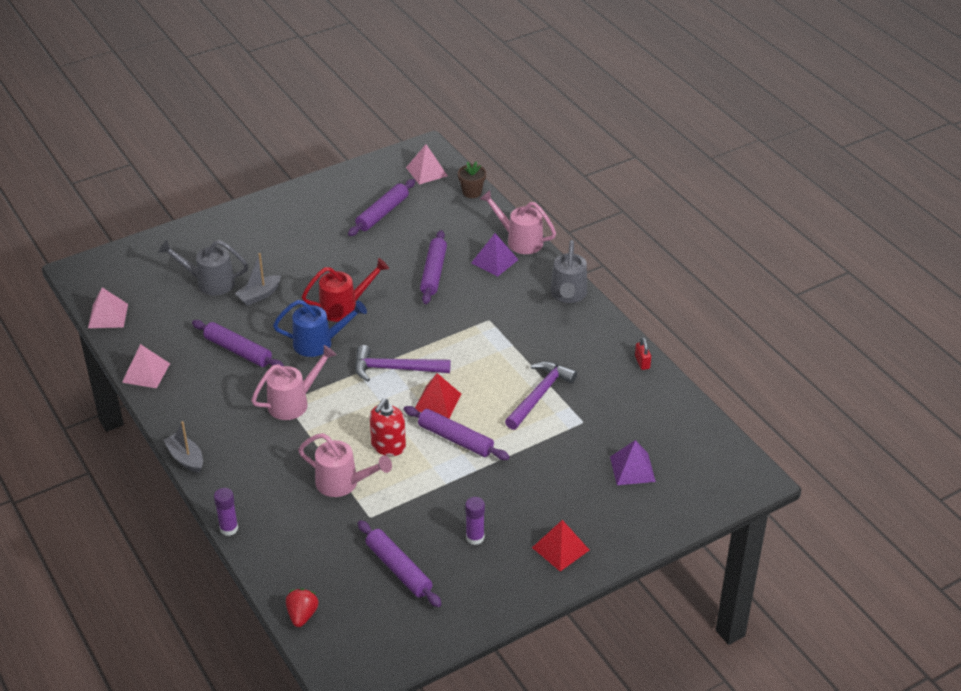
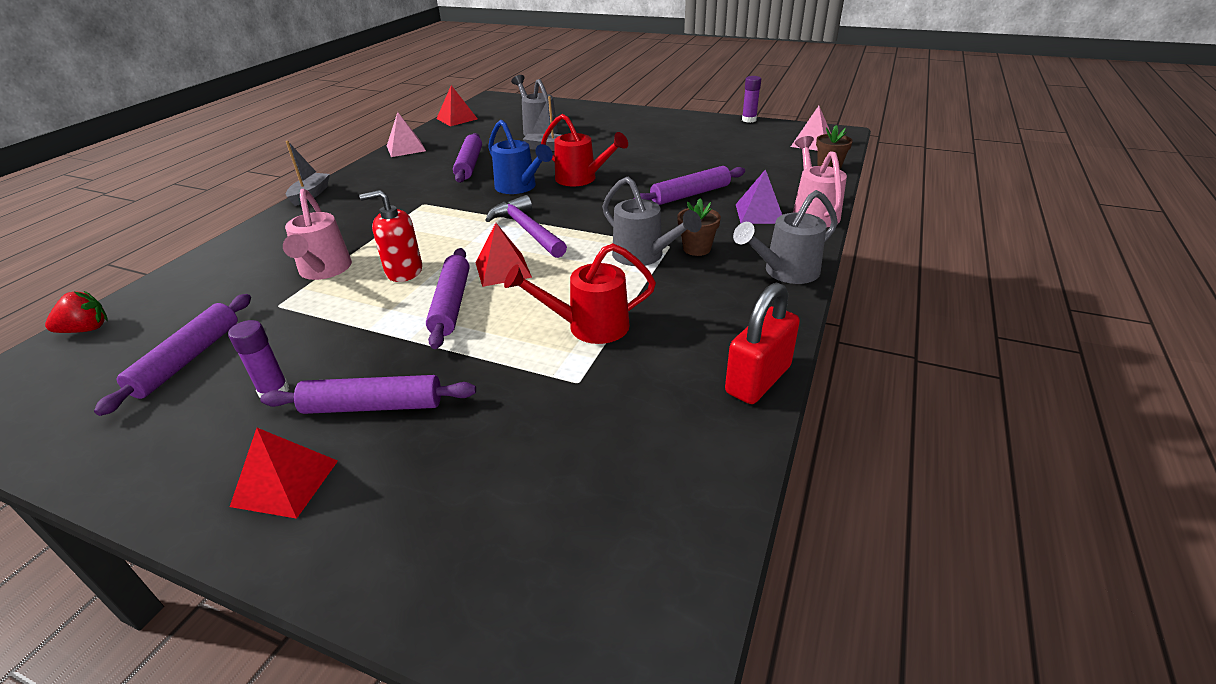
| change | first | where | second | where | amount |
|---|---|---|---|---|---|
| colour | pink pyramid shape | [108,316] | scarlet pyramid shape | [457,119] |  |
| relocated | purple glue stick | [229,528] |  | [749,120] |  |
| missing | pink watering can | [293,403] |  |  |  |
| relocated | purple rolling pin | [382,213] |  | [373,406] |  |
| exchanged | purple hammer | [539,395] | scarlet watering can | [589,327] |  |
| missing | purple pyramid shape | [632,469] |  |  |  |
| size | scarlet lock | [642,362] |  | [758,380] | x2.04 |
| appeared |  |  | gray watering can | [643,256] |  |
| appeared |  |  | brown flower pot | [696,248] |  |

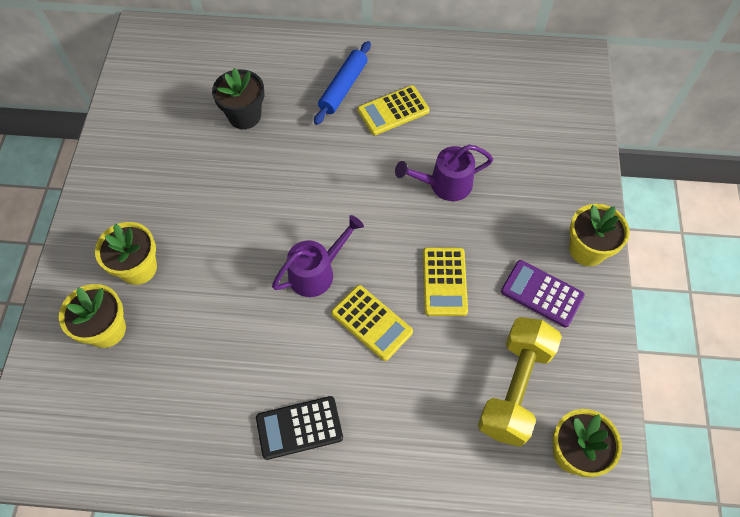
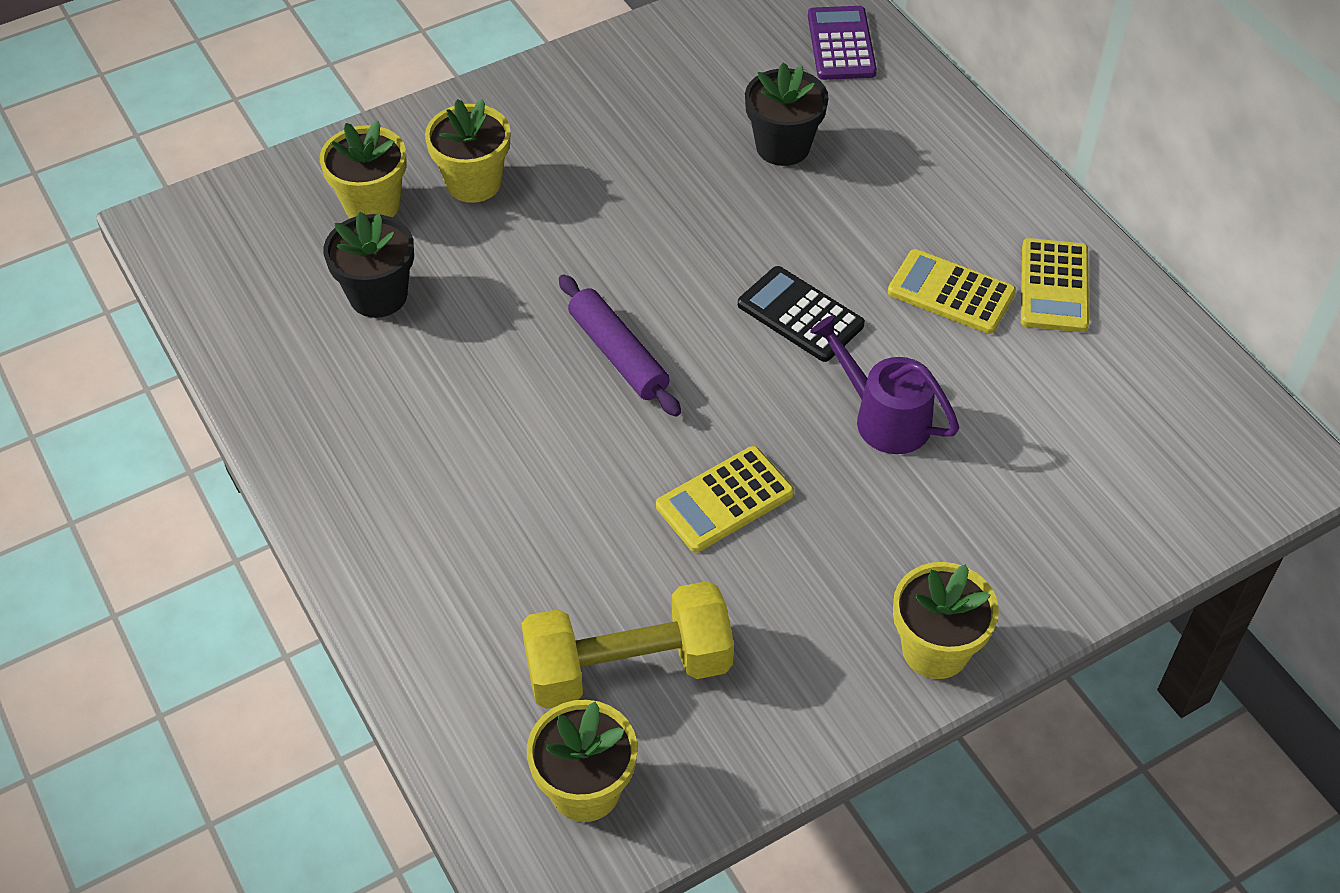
| change | first | where | second | where | amount |
|---|---|---|---|---|---|
| relocated | jet-black pocket calculator | [299,428] |  | [800,315] |  |
| exchanged | purple watering can | [317,272] | purple rolling pin | [618,354] |  |
| missing | royal blue rolling pin | [343,87] |  |  |  |
| relocated | yellow pocket calculator | [371,322] |  | [1054,286] |  |
| relocated | purple pocket calculator | [542,294] |  | [841,44] |  |
| appeared |  |  | jet-black flower pot | [378,295] |  |

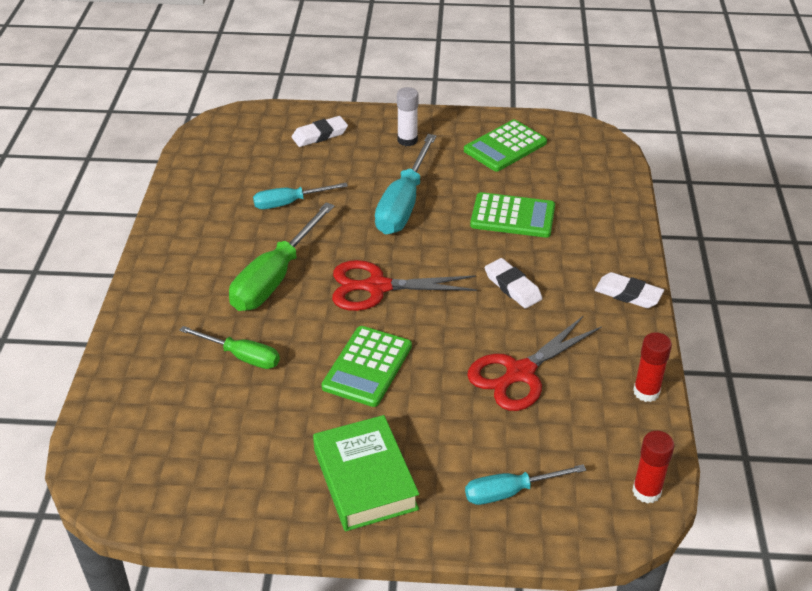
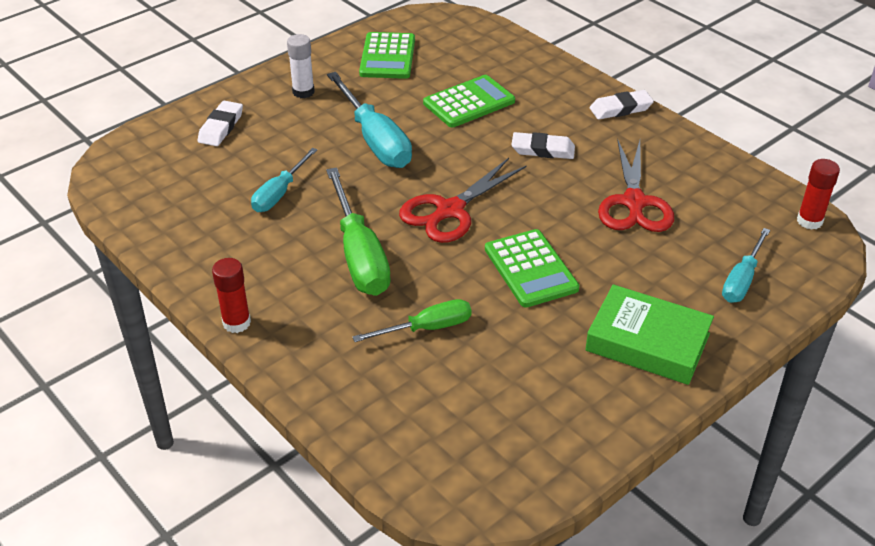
| change | first | where | second | where | amount |
|---|---|---|---|---|---|
| relocated | scarlet glue stick | [646,392] |  | [236,323] |  |

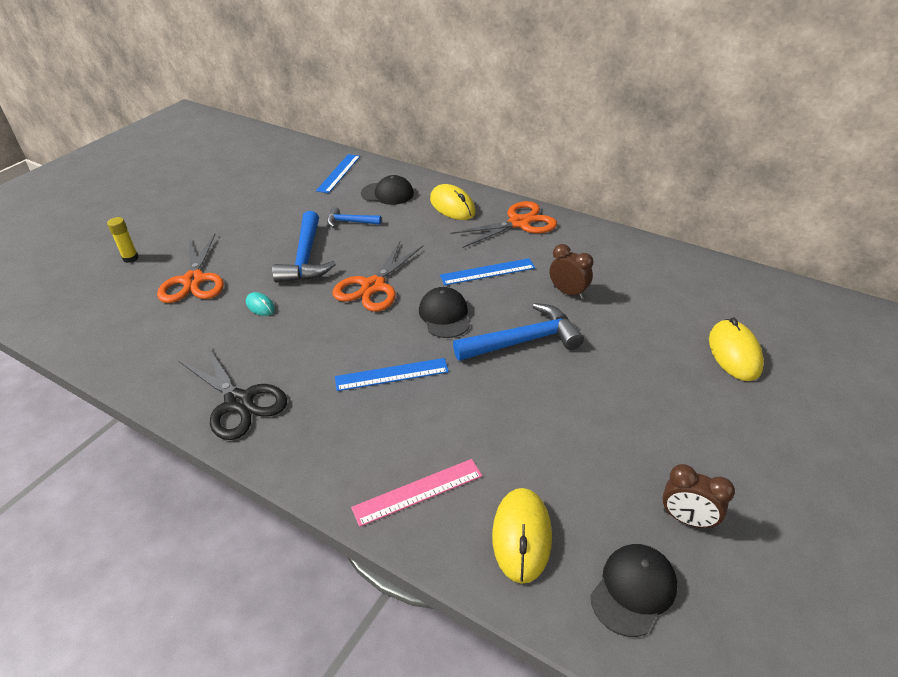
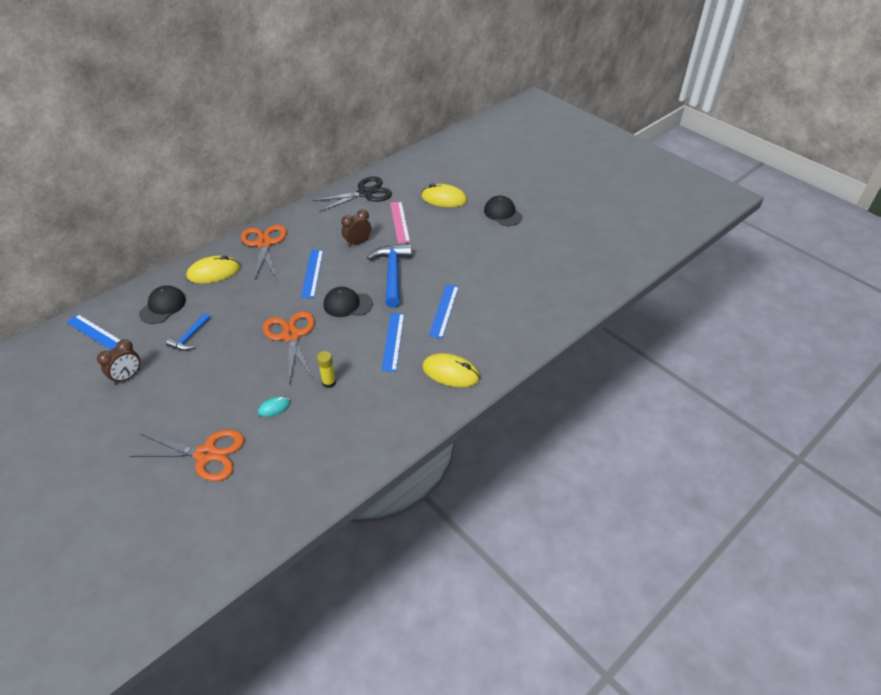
| change | first | where | second | where | amount |
|---|---|---|---|---|---|
| relocated | yellow glue stick | [130,258] |  | [329,382] |  |
| relocated | jet-black shears | [239,402] |  | [365,193] |  |
| missing | royal blue hammer | [306,258] |  |  |  |
| spun | orange-coloured shears | [373,286] |  | [291,336] | 150 degrees counterclockwise |
| relocated | pink straightedge | [417,491] |  | [399,222] |  |
| relocated | yellow computer mouse | [521,536] |  | [451,373] |  |
| relocated | jet-black cap | [633,590] |  | [502,213] |  |
| relocated | brown clock | [687,519] |  | [127,376] |  |
| appeared |  |  | royal blue straightedge | [444,311] |  |

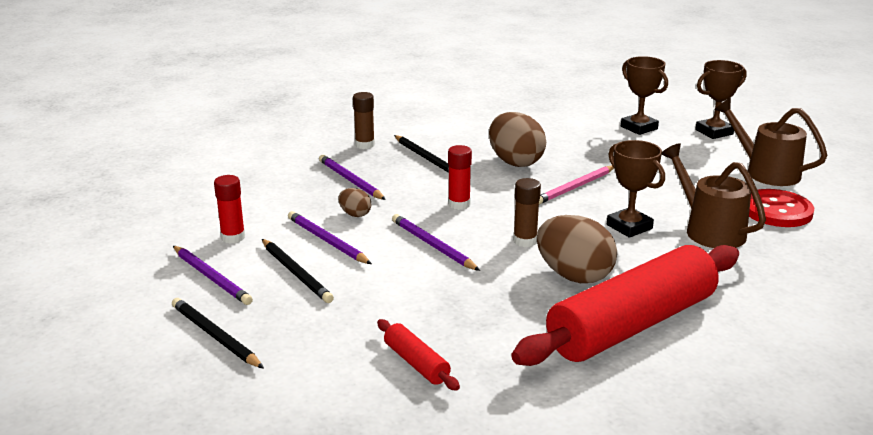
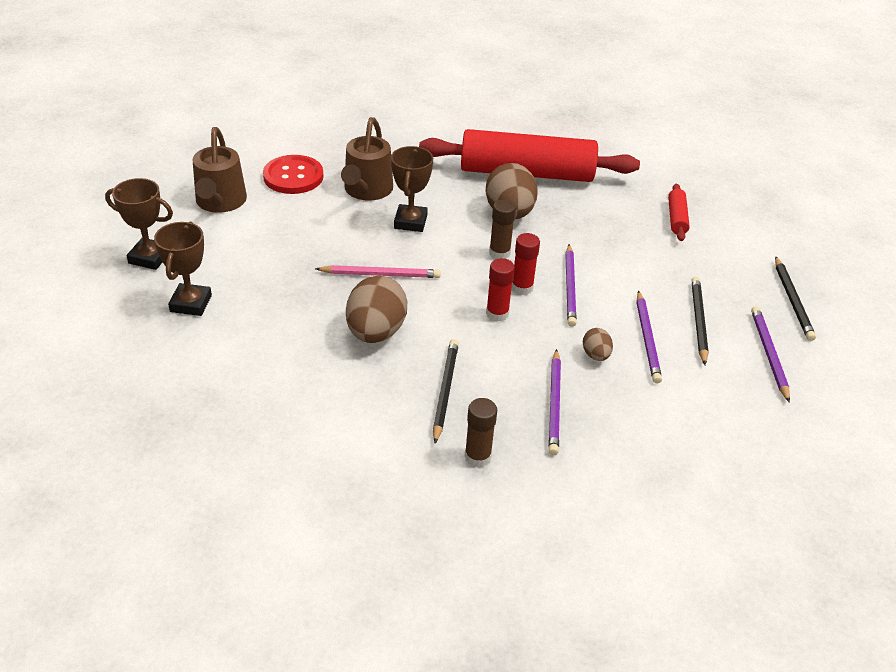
| change | first | where | second | where | amount |
|---|---|---|---|---|---|
| relocated | scarlet glue stick | [233,237] |  | [522,287] |  |

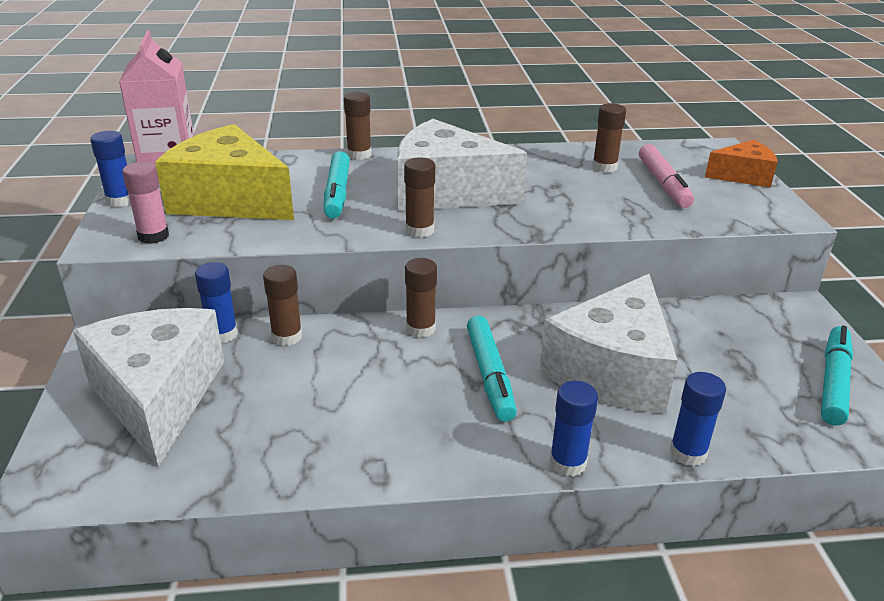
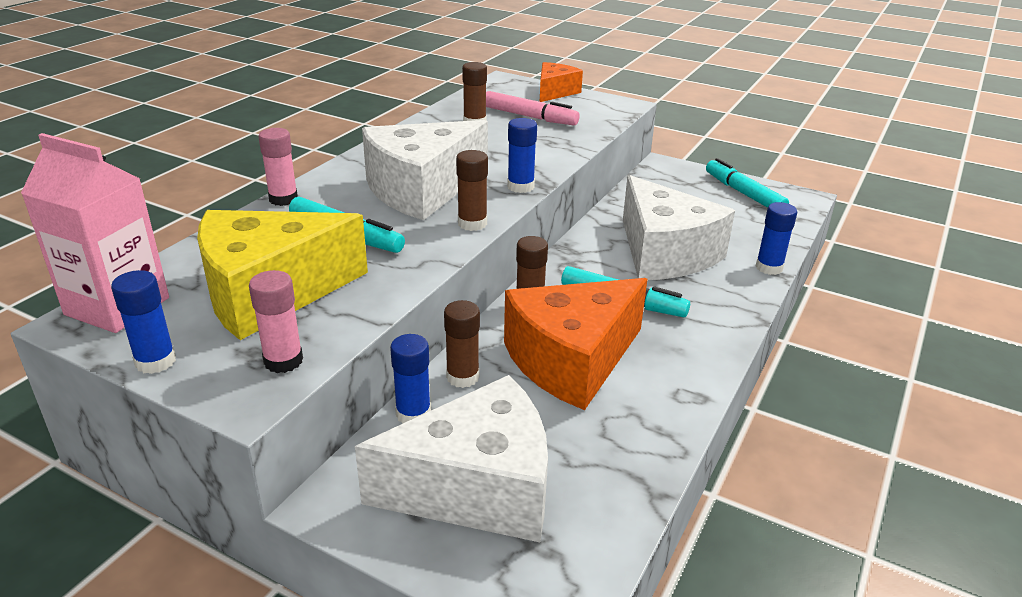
| change | first | where | second | where | amount |
|---|---|---|---|---|---|
| spun | snow-white cheese wedge | [158,397] |  | [477,488] | 150 degrees clockwise |
| colour | brown glue stick | [359,155] | pink glue stick | [283,199] |  |
| relocated | royal blue glue stick | [567,463] |  | [520,187] |  |
| appeared |  |  | orange-coloured cheese wedge | [572,360] |  |

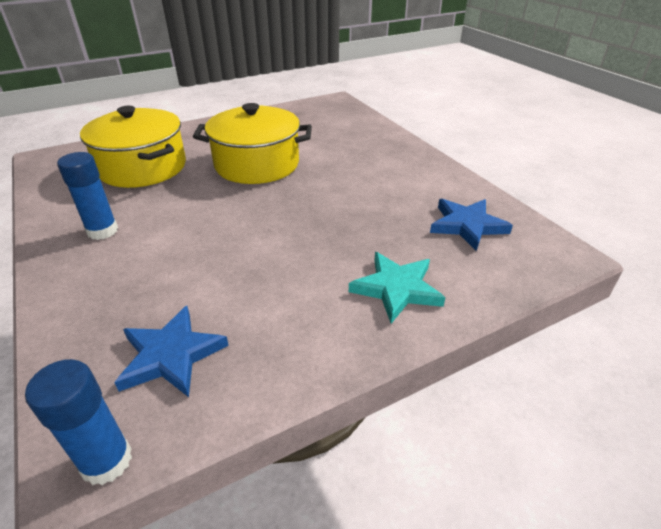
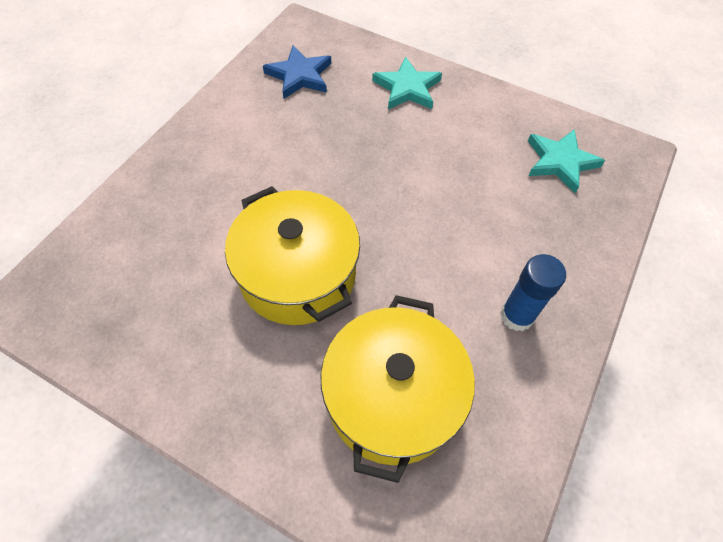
| change | first | where | second | where | amount |
|---|---|---|---|---|---|
| missing | royal blue glue stick | [106,461] |  |  |  |
| colour | royal blue five-pointed star | [171,355] | teal five-pointed star | [560,162] |  |

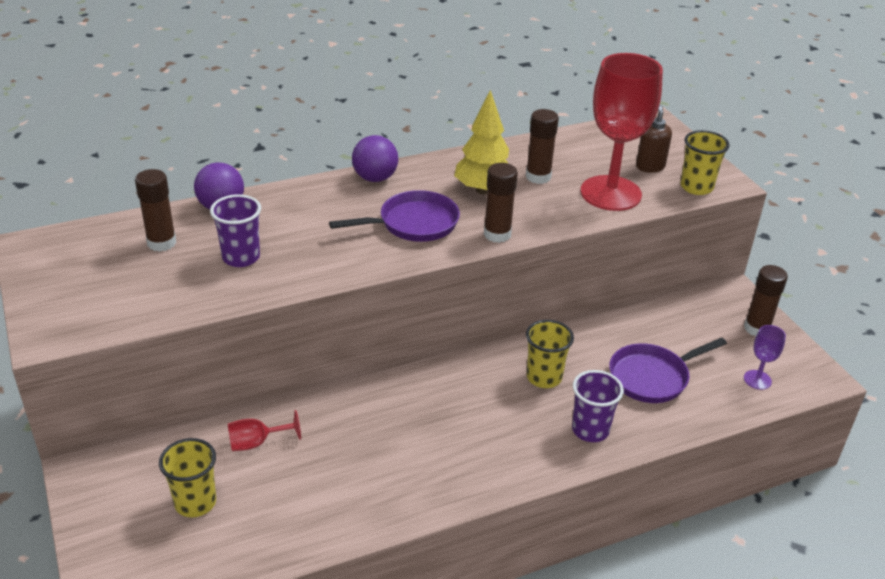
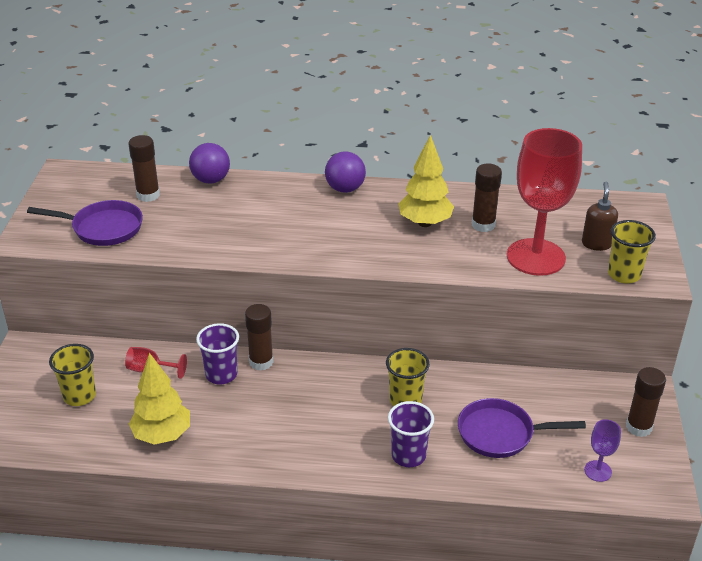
| change | first | where | second | where | amount |
|---|---|---|---|---|---|
| relocated | purple tumbler | [241,257] |  | [221,375] |  |
| relocated | purple frying pan | [413,223] |  | [103,228] |  |
| relocated | brown glue stick | [497,234] |  | [261,362] |  |
| appeared |  |  | yellow tree | [162,435] |  |

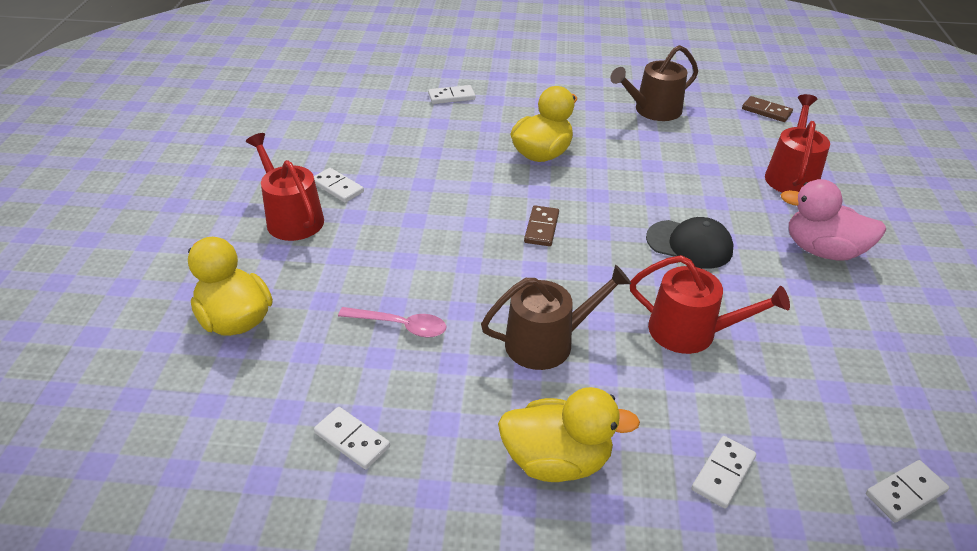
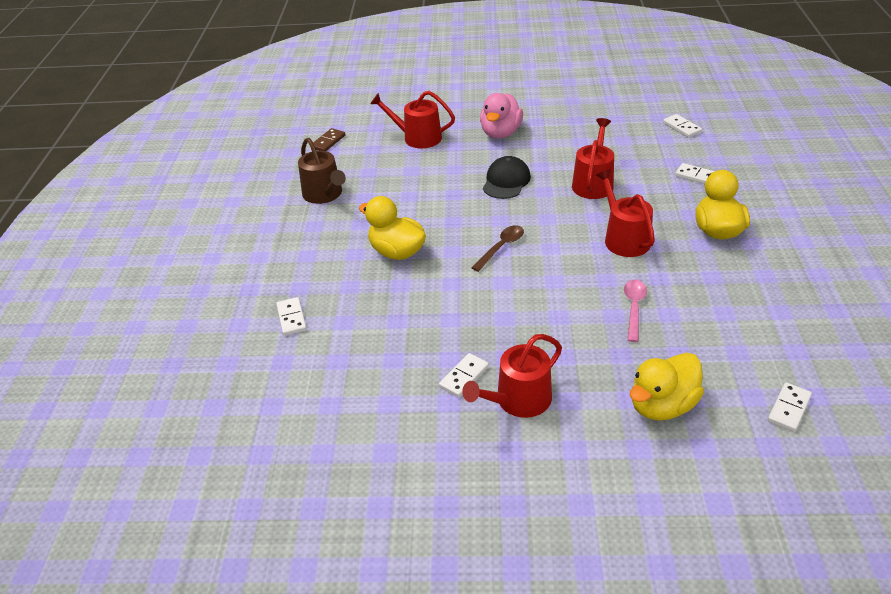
| change | first | where | second | where | amount |
|---|---|---|---|---|---|
| relocated | snow-white domino piece | [352,439] |  | [789,408] |  |
| colour | brown watering can | [547,342] | scarlet watering can | [624,238] |  |
| exchanged | brown domino piece | [541,228] | brown teaspoon | [501,247] |  |

